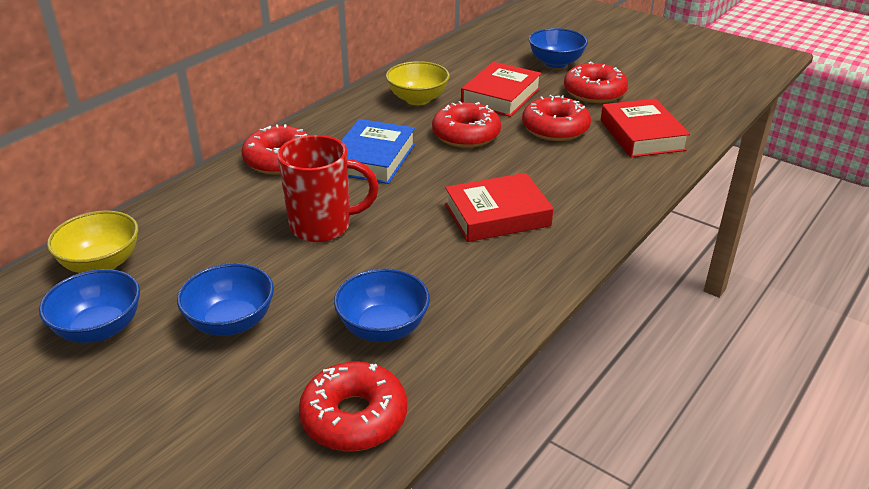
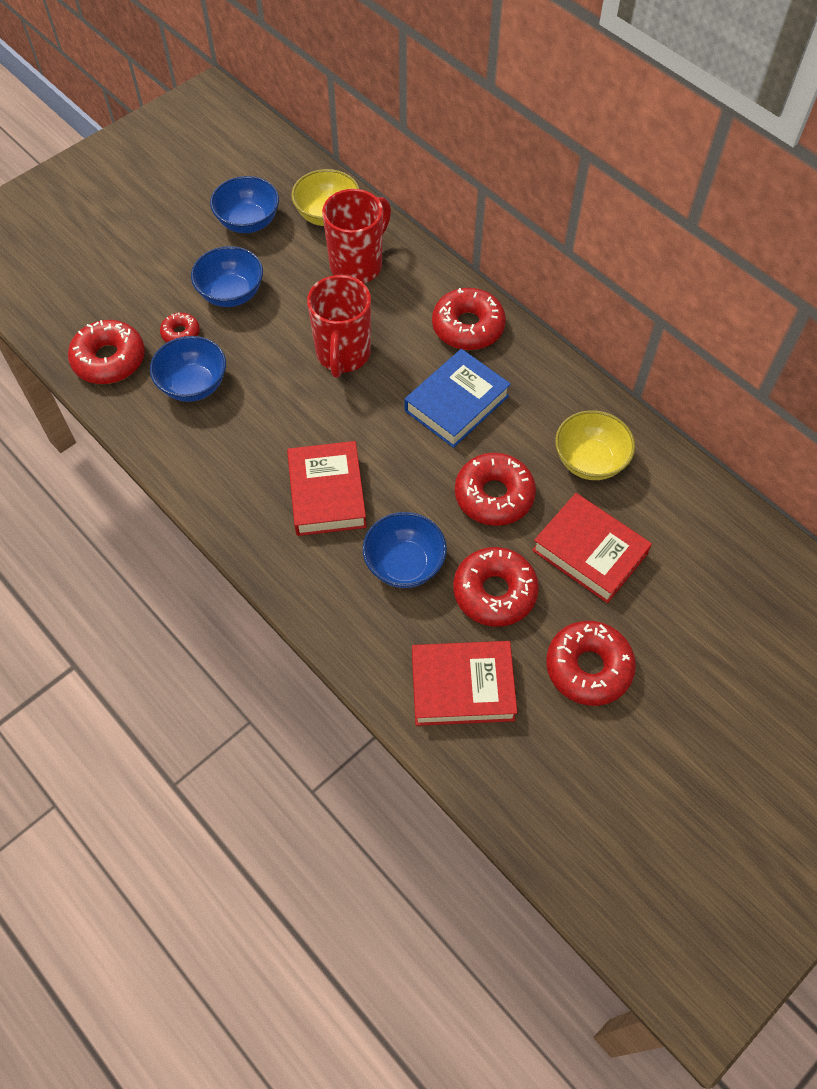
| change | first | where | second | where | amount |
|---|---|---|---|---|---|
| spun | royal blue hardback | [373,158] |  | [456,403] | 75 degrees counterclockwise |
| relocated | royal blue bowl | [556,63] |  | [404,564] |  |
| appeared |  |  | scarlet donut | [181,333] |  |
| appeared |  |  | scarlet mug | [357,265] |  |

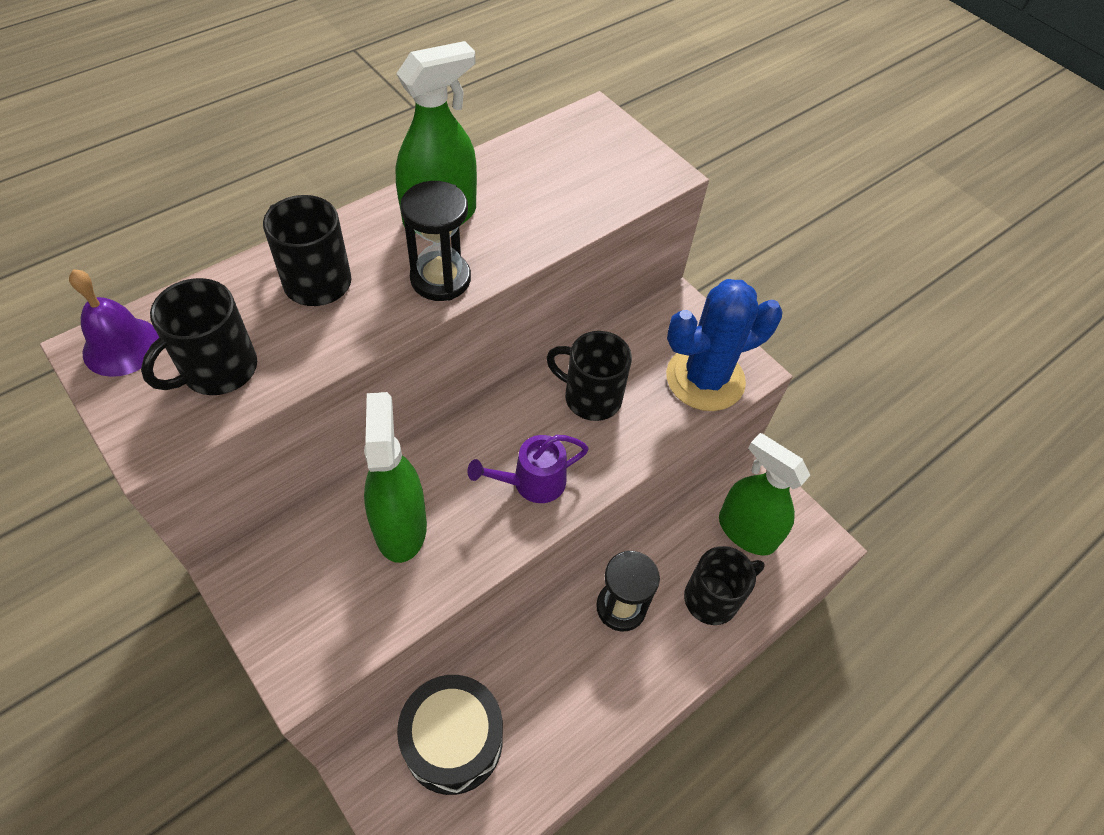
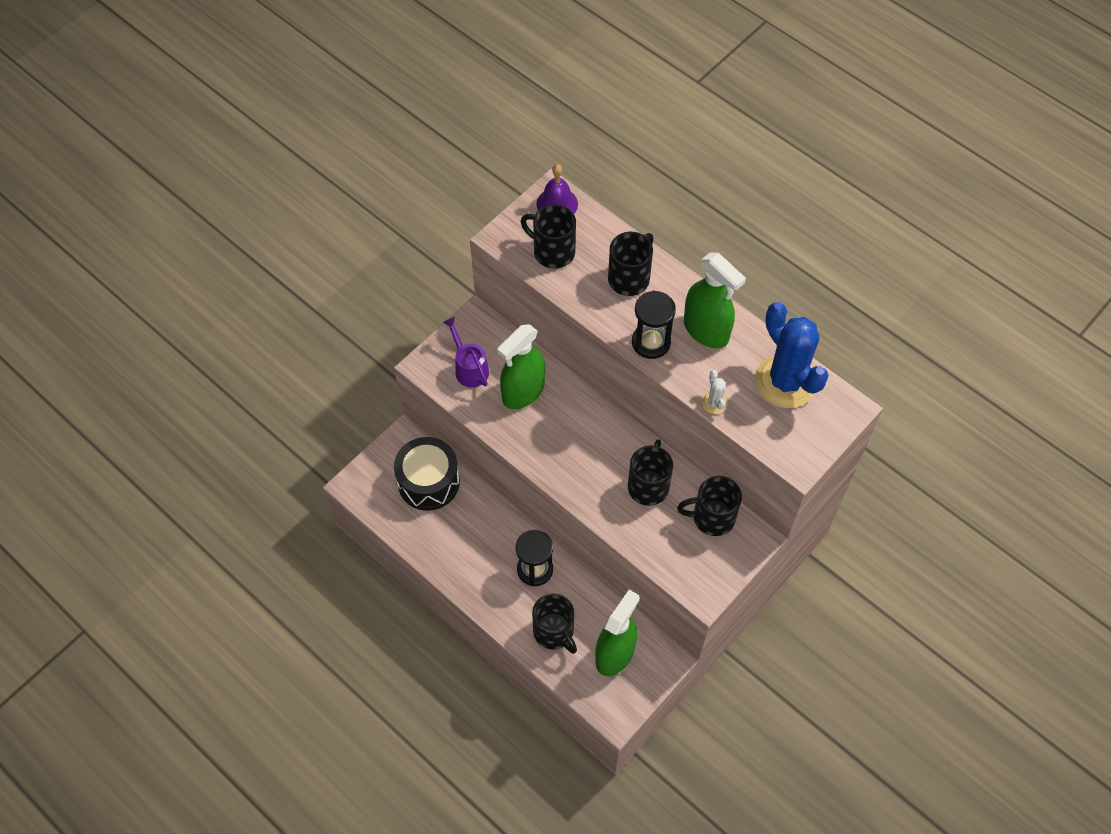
| change | first | where | second | where | amount |
|---|---|---|---|---|---|
| spun | leaf-green spray cleaner | [400,526] |  | [523,392] | 150 degrees clockwise |
| relocated | purple watering can | [531,482] |  | [469,368] |  |
| relocated | royal blue cactus | [705,379] |  | [785,381] |  |
| appeared |  |  | jet-black mug | [712,517] |  |
| appeared |  |  | snow-white cactus | [714,403] |  |

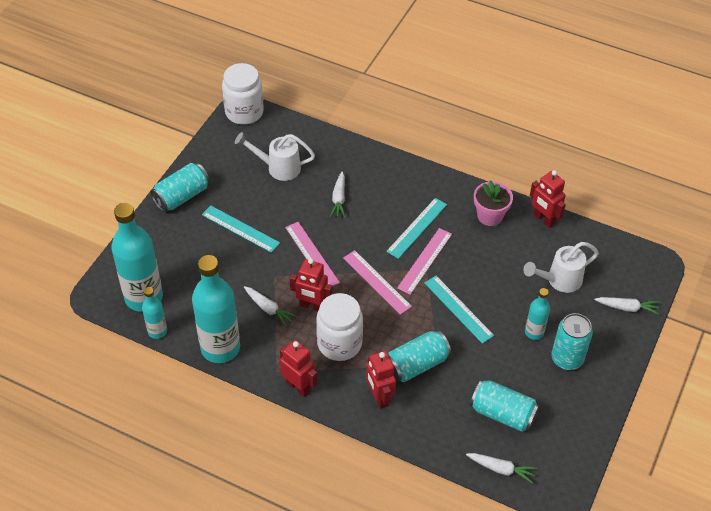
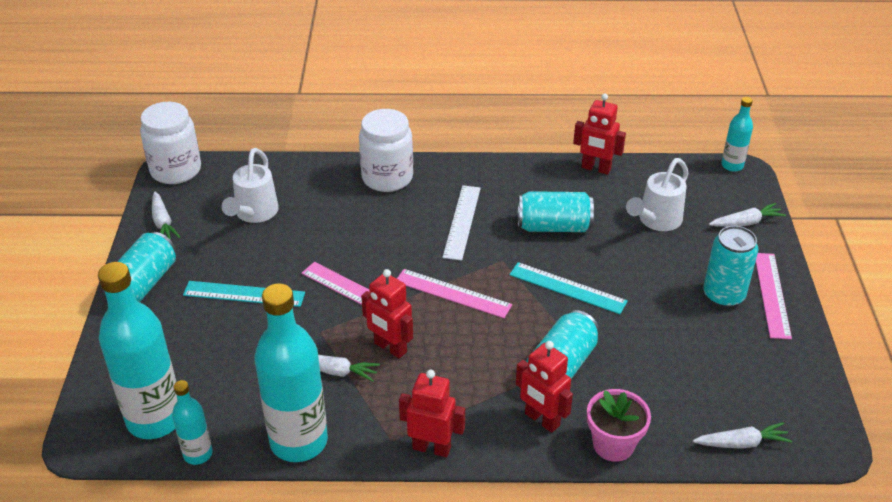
| change | first | where | second | where | amount |
|---|---|---|---|---|---|
| spun | snow-white watering can | [278,168] |  | [254,214] | 60 degrees counterclockwise |
| spun | scarlet toy robot | [312,306] |  | [390,348] | 45 degrees clockwise |
| relocated | snow-white jar | [339,343] |  | [387,178] |  |
| relocated | snow-white carrot | [339,199] |  | [163,223] |  |
| colour | teal straightedge | [417,228] | snow-white straightedge | [462,222] |  |
| relocated | pink straightedge | [424,260] |  | [771,294] |  |
| relocated | teal tin | [503,414] |  | [553,226] |  |
| relocated | pink flower pot | [490,216] |  | [613,444] |  |
| relocated | teal bottle | [534,332] |  | [732,165] |  |

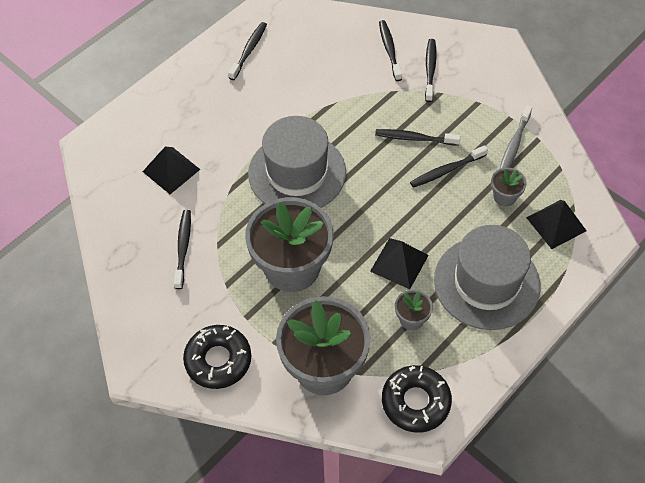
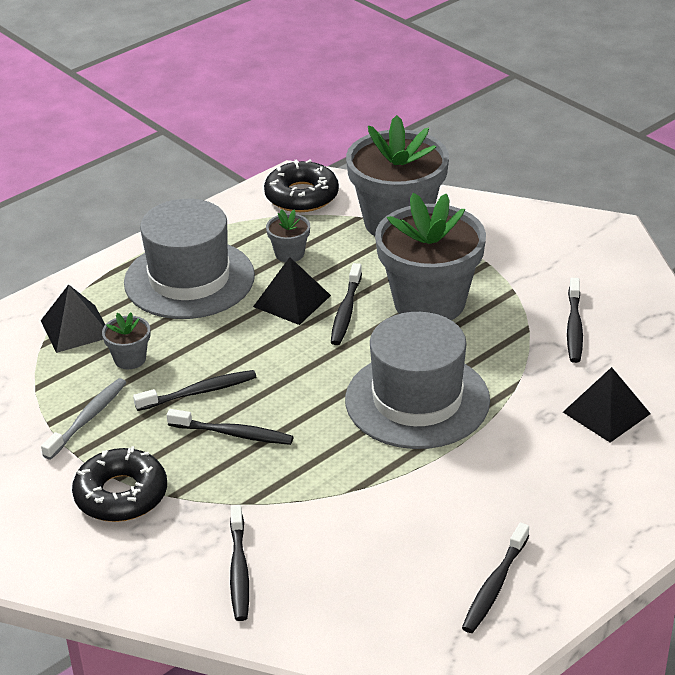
| change | first | where | second | where | amount |
|---|---|---|---|---|---|
| relocated | jet-black donut | [218,360] |  | [121,495] |  |
| relocated | jet-black toothbrush | [430,69] |  | [346,311] |  |

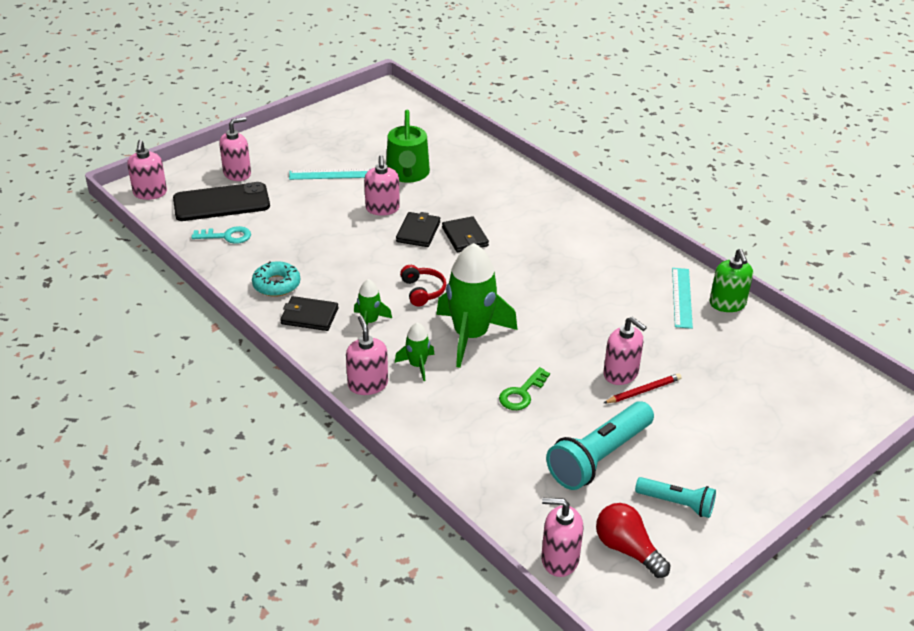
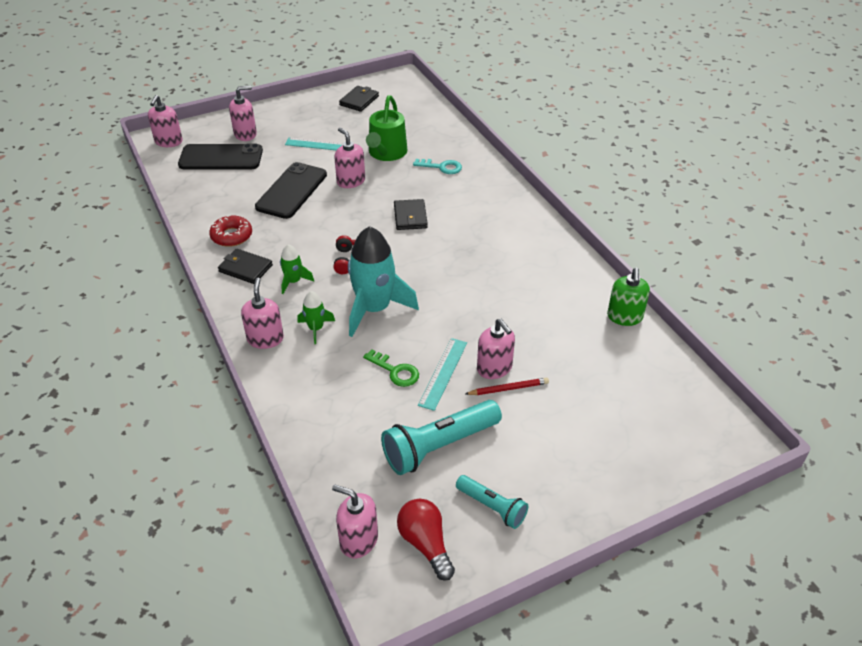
| change | first | where | second | where | amount |
|---|---|---|---|---|---|
| relocated | teal door key | [227,236] |  | [442,167] |  |
| colour | teal donut | [276,284] | scarlet donut | [231,236] |  |
| spun | pink pump bottle | [382,209] |  | [351,181] | 135 degrees clockwise |
| relocated | jet-black billfold | [418,232] |  | [359,100] |  |
| colour | leaf-green rocket | [470,336] | teal rocket | [374,309] |  |
| spun | leaf-green door key | [521,393] |  | [395,371] | 105 degrees counterclockwise |
| relocated | teal straightedge | [682,297] |  | [443,373] |  |
| appeared |  |  | jet-black smartphone | [291,191] |  |

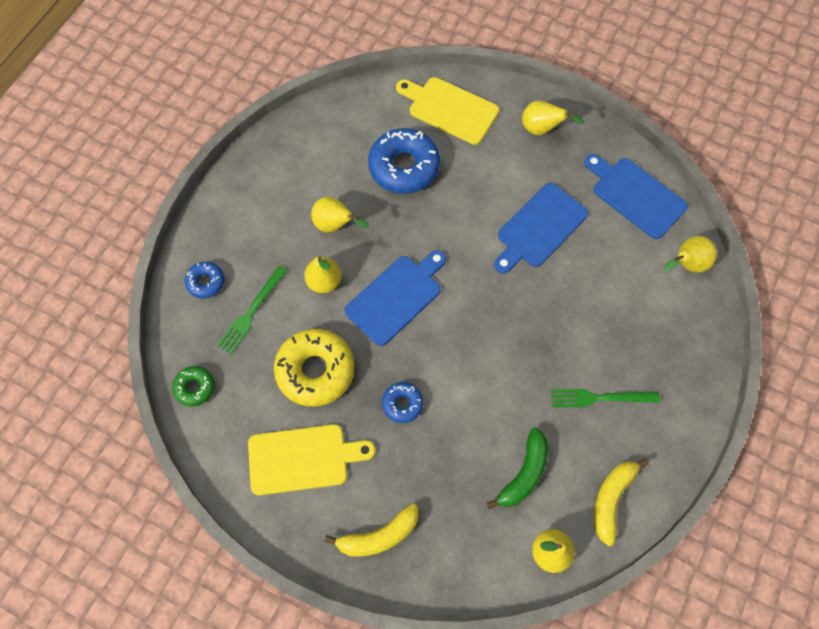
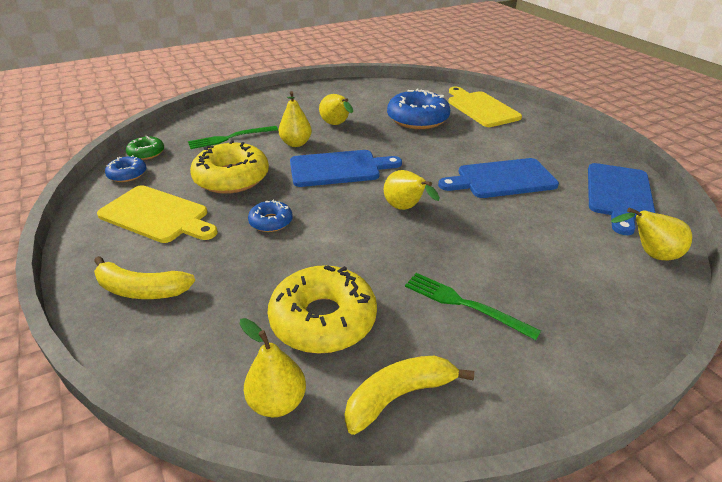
| change | first | where | second | where | amount |
|---|---|---|---|---|---|
| relocated | royal blue donut | [206,282] |  | [127,174] |  |
| exchanged | leaf-green banana fruit | [524,473] | yellow donut | [323,319] |  |
| relocated | yellow pear | [542,129] |  | [406,208] |  |
| spun | royal blue bread board | [635,195] |  | [619,194] | 150 degrees counterclockwise |

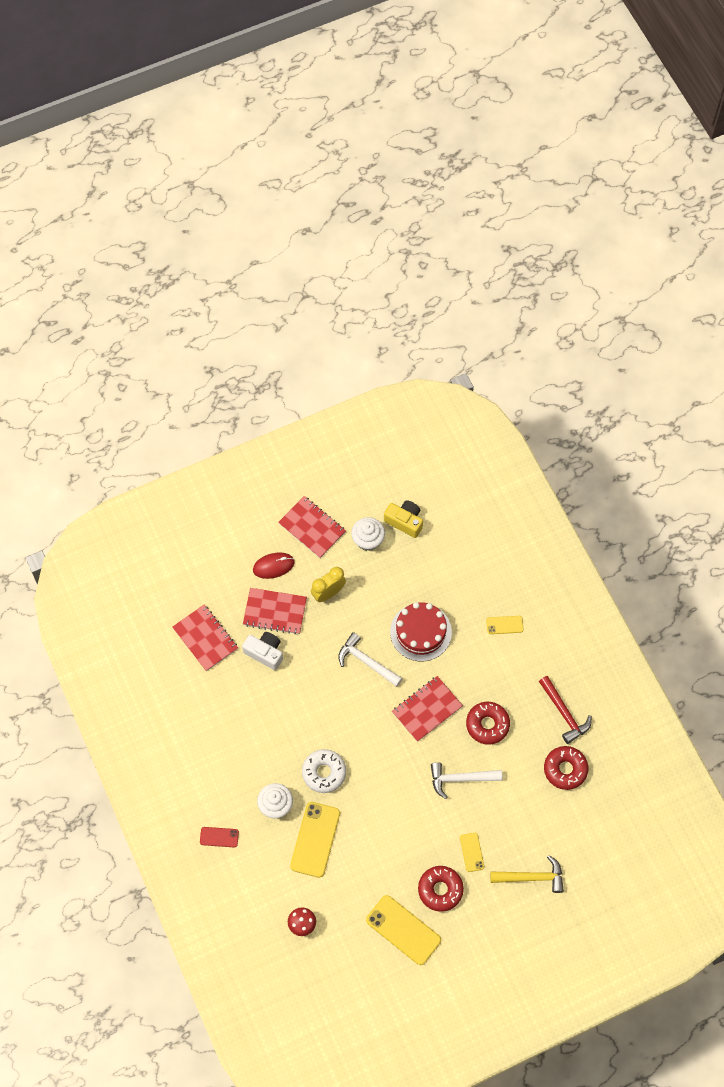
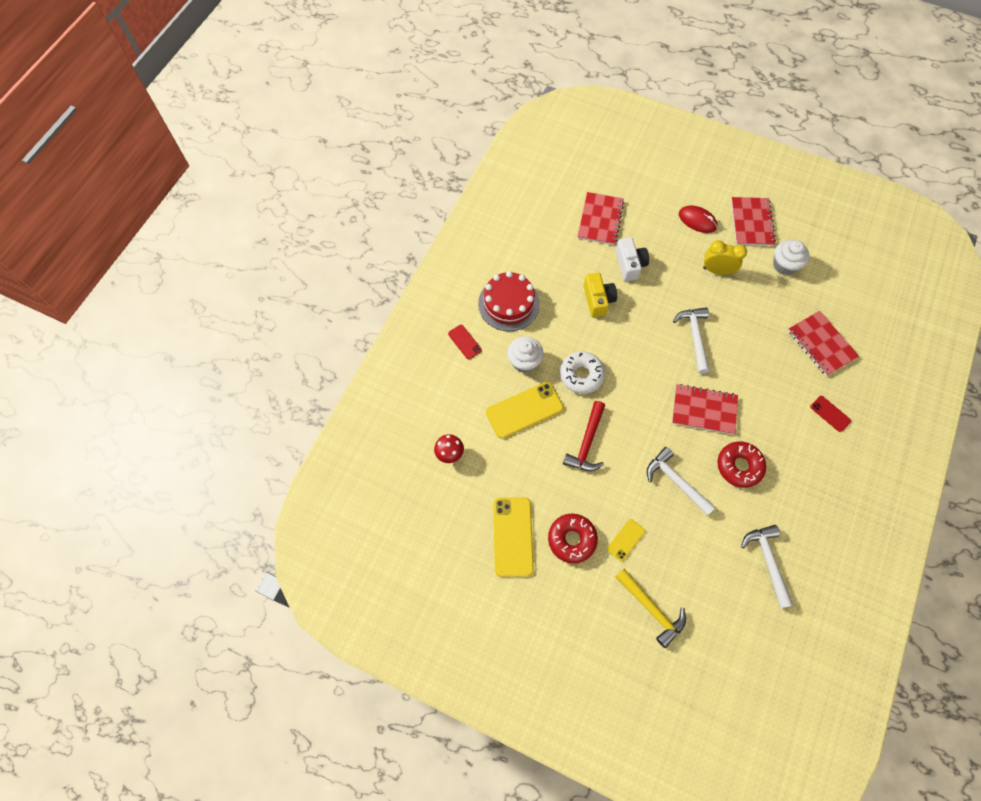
| change | first | where | second | where | amount |
|---|---|---|---|---|---|
| relocated | scarlet exercise book | [275,612] |  | [821,344] |  |
| relocated | yellow camera | [404,521] |  | [598,300] |  |
| relocated | scarlet layer cake | [420,632] |  | [508,304] |  |
| colour | yellow smartphone | [504,625] | scarlet smartphone | [830,414] |  |
| relocated | scarlet hammer | [564,713] |  | [587,443] |  |
| exchanged | scarlet donut | [565,769] | snow-white hammer | [767,561] |  |

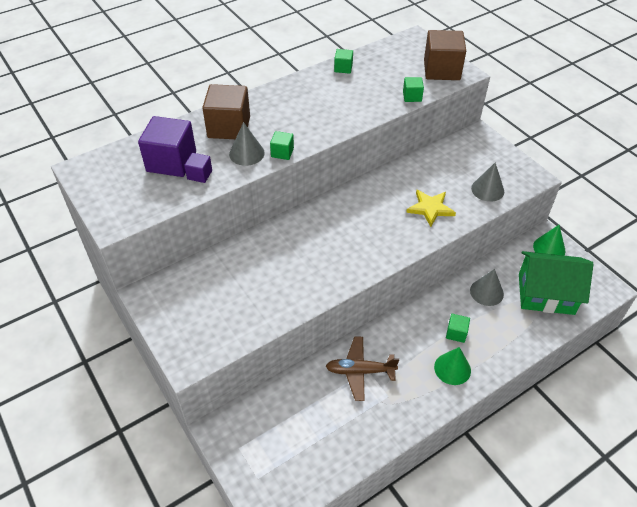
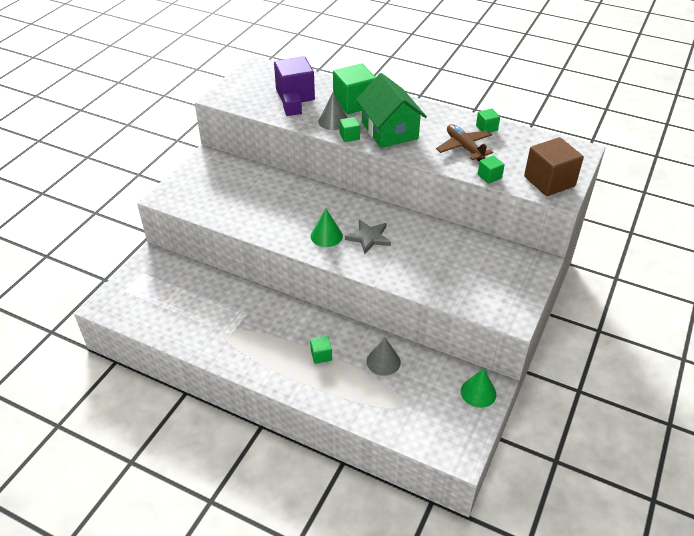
| change | first | where | second | where | amount |
|---|---|---|---|---|---|
| colour | brown cube | [229,127] | leaf-green cube | [354,103] |  |
| relocated | brown aeroplane | [360,371] |  | [464,147] |  |
| missing | yellow five-pointed star | [430,208] |  |  |  |
| relocated | leaf-green solid cone | [452,368] |  | [326,236] |  |
| missing | gray solid cone | [487,189] |  |  |  |
| relocated | leaf-green house | [546,294] |  | [389,130] |  |
| appeared |  |  | gray five-pointed star | [369,237] |  |

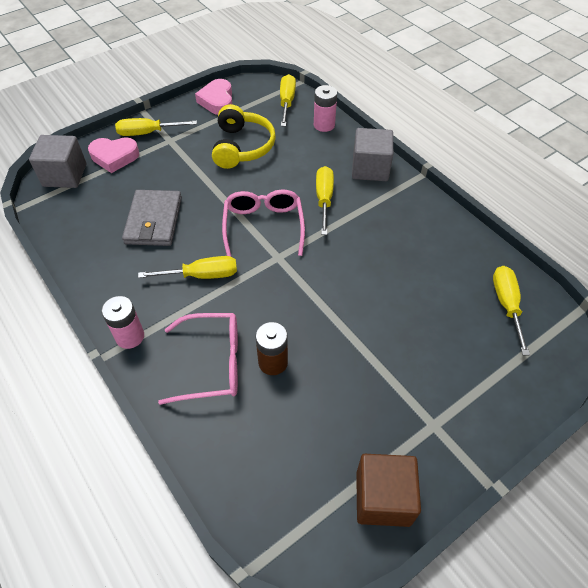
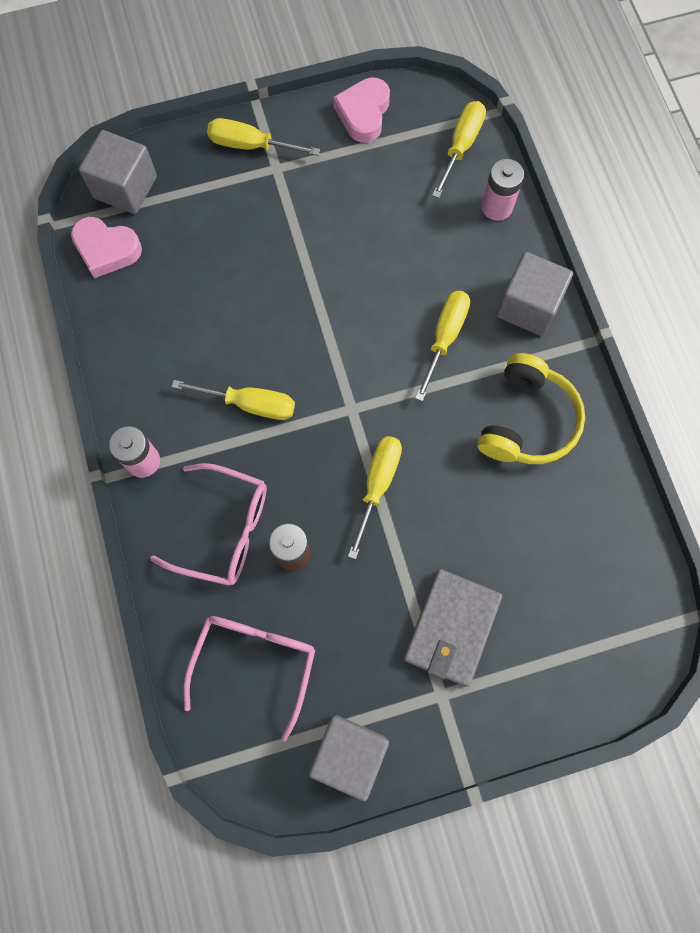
| change | first | where | second | where | amount |
|---|---|---|---|---|---|
| relocated | pink love heart | [114,157] |  | [106,250] |  |
| relocated | gray billfold | [154,221] |  | [452,628] |  |
| relocated | yellow headphones | [242,147] |  | [527,420] |  |
| relocated | pink spectacles | [263,226] |  | [255,662] |  |
| colour | brown cube | [383,498] | gray cube | [349,754] |  |
| relocated | yellow flat screwdriver | [506,305] |  | [377,485] |  |

